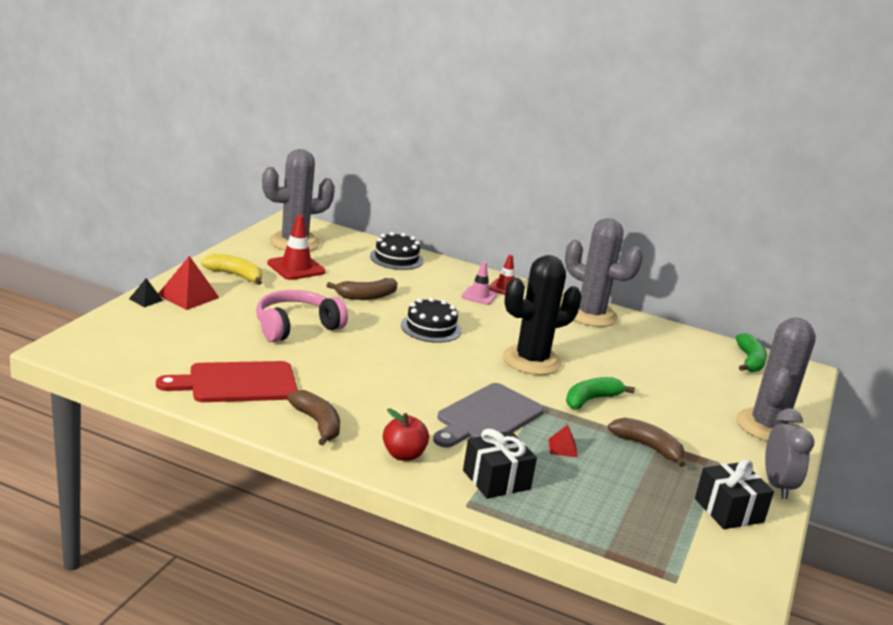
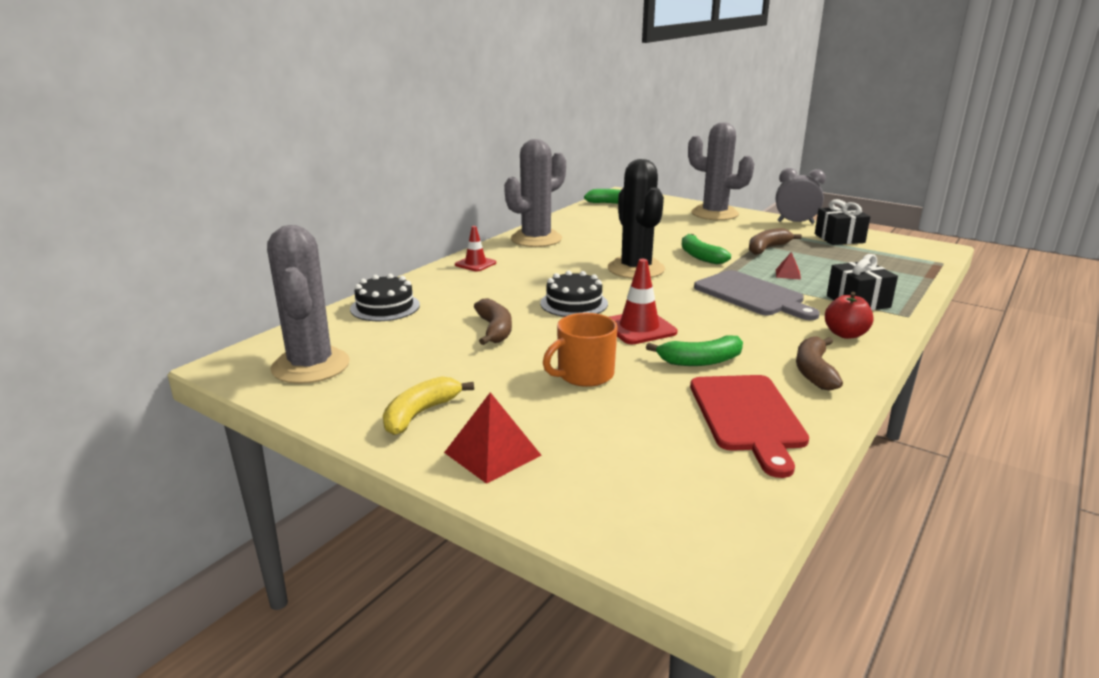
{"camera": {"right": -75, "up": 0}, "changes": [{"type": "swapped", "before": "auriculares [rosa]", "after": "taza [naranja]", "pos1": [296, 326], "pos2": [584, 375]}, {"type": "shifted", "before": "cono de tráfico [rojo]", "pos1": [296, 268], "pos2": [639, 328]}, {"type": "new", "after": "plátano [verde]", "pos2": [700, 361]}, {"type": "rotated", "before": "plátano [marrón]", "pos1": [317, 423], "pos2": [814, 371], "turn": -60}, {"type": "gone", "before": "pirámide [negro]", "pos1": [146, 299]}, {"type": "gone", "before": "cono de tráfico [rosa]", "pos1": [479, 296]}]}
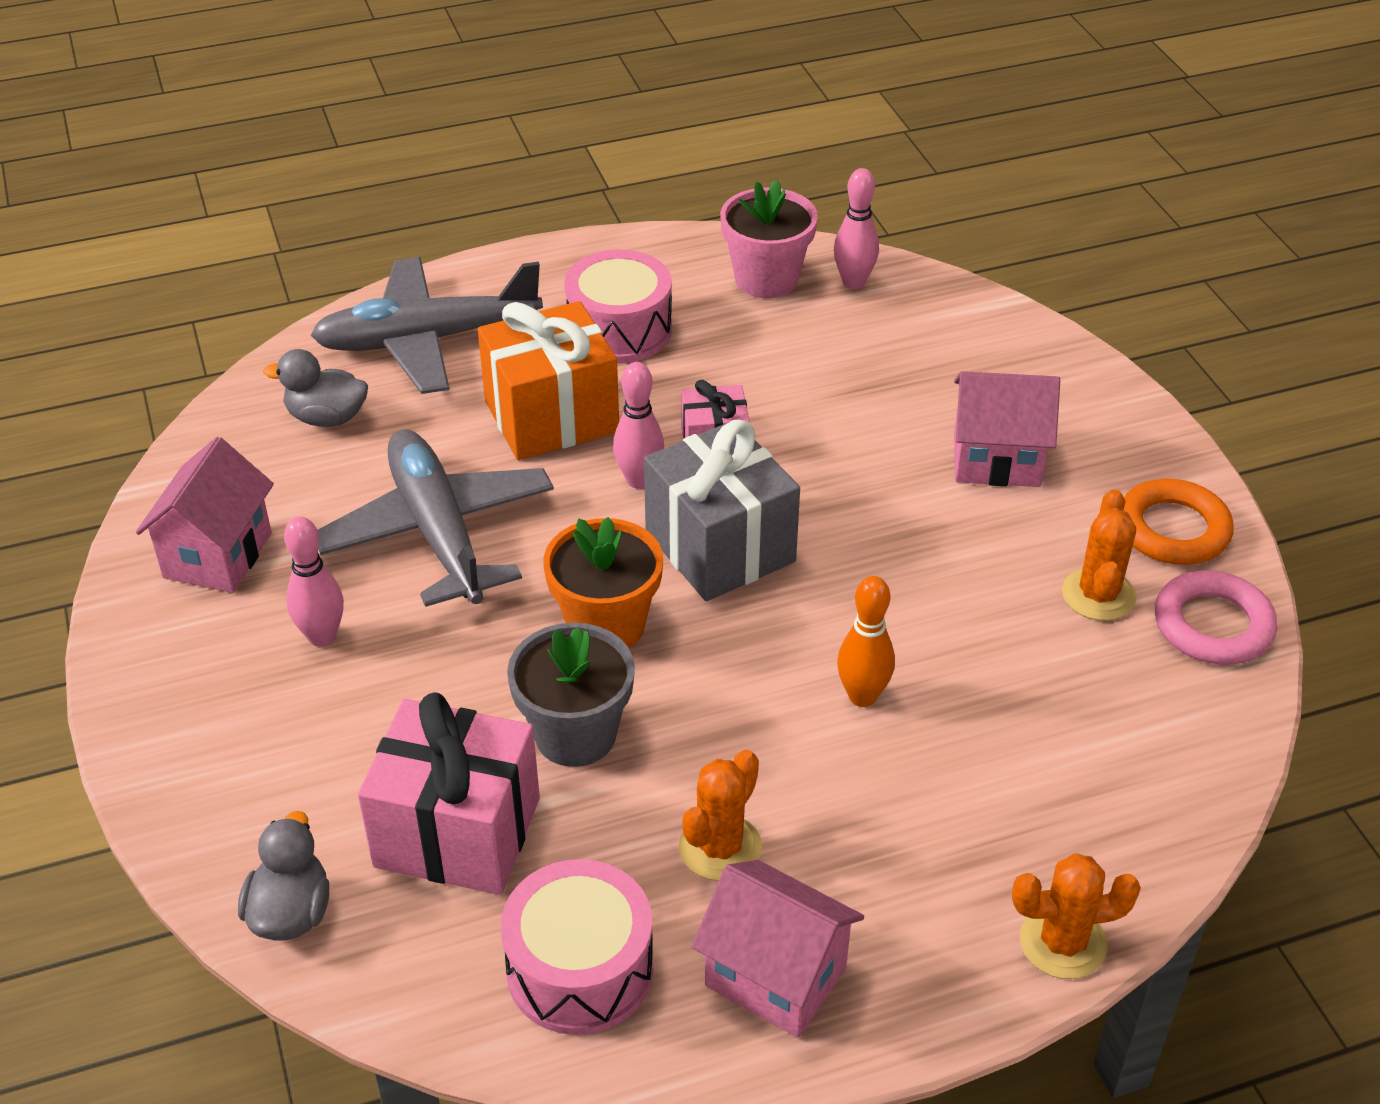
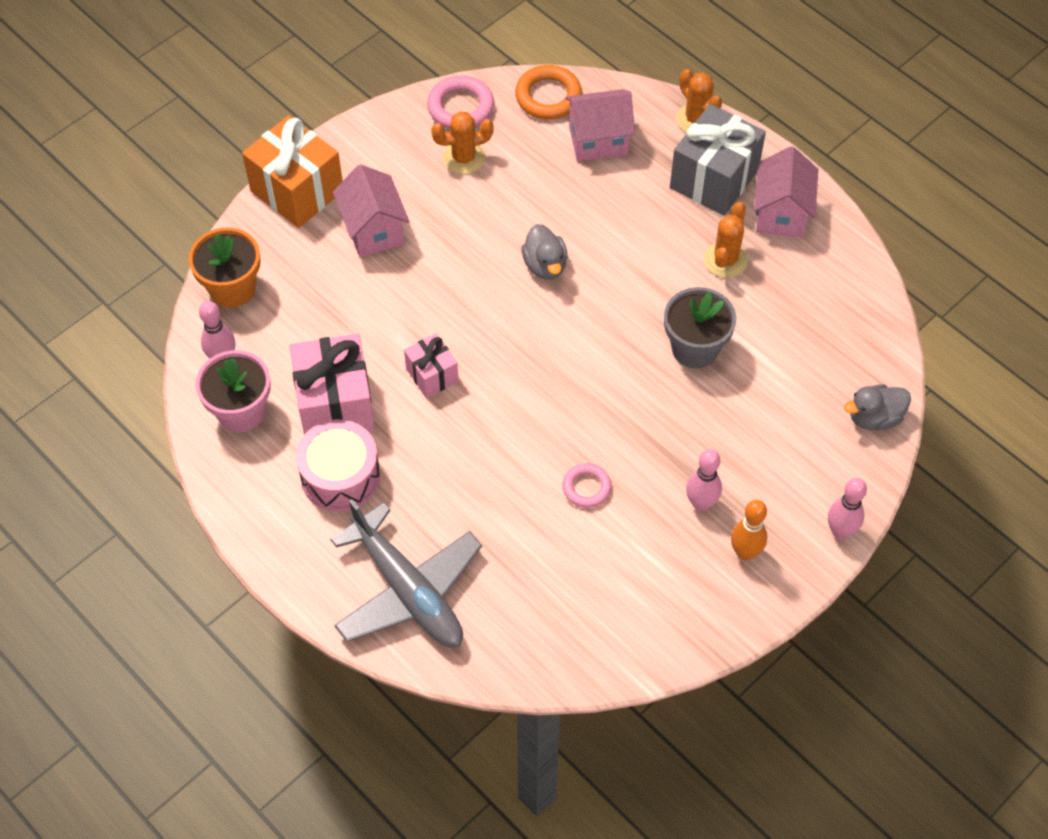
{"camera": {"right": -115, "up": 15}, "changes": [{"type": "shifted", "before": "maceta [naranja]", "pos1": [606, 625], "pos2": [232, 288]}, {"type": "shifted", "before": "regalo [naranja]", "pos1": [551, 417], "pos2": [297, 191]}, {"type": "shifted", "before": "regalo [rosa]", "pos1": [457, 832], "pos2": [335, 405]}, {"type": "shifted", "before": "anillo [naranja]", "pos1": [1172, 529], "pos2": [548, 96]}, {"type": "shifted", "before": "pato [gris]", "pos1": [327, 417], "pos2": [545, 265]}, {"type": "swapped", "before": "avión [gris]", "after": "anillo [rosa]", "pos1": [437, 531], "pos2": [586, 487]}, {"type": "shifted", "before": "casa [rosa]", "pos1": [217, 555], "pos2": [598, 141]}, {"type": "shifted", "before": "regalo [gris]", "pos1": [720, 547], "pos2": [714, 179]}, {"type": "rotated", "before": "cactus [naranja]", "pos1": [720, 847], "pos2": [725, 260], "turn": -75}, {"type": "shifted", "before": "bolo [naranja]", "pos1": [862, 696], "pos2": [745, 552]}, {"type": "shifted", "before": "bolo [rosa]", "pos1": [639, 480], "pos2": [840, 531]}, {"type": "gone", "before": "tambor [rosa]", "pos1": [580, 969]}]}
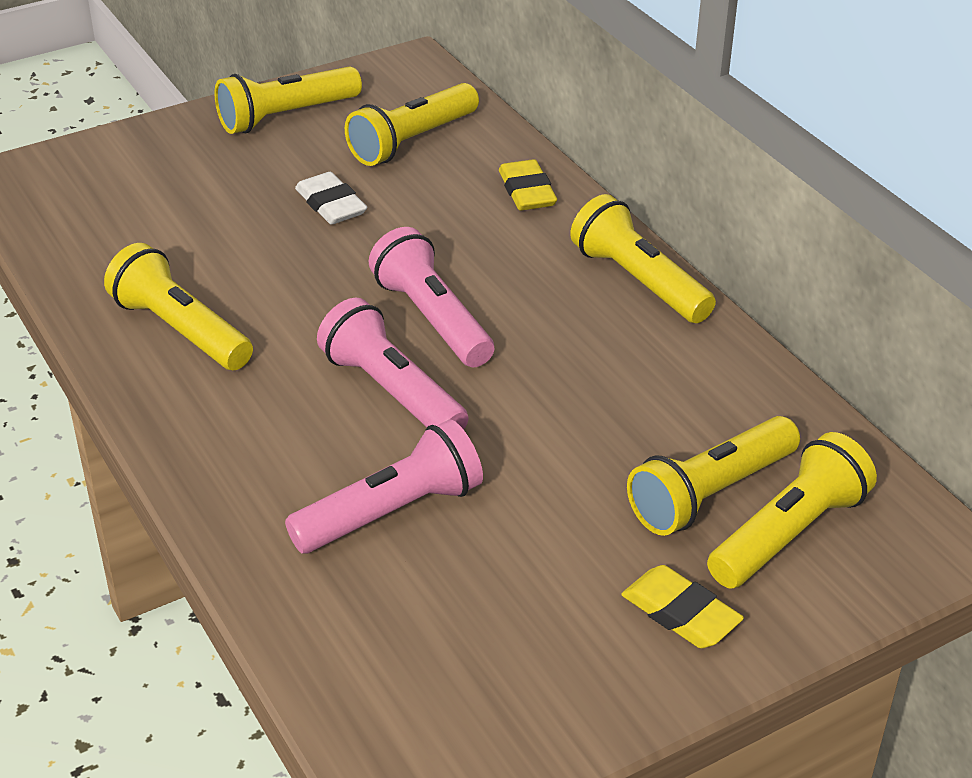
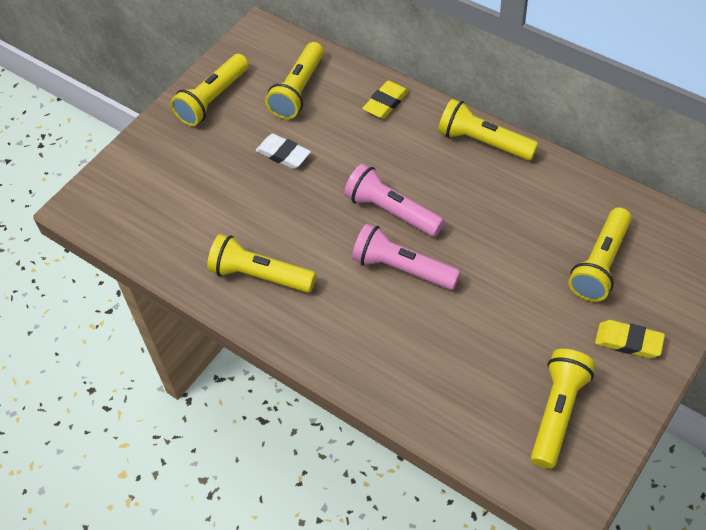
{"camera": {"right": -20, "up": 15}, "changes": [{"type": "rotated", "before": "goma de borrar [amarillo]", "pos1": [527, 191], "pos2": [386, 102], "turn": 75}, {"type": "shifted", "before": "lámpara de mano [amarillo]", "pos1": [788, 533], "pos2": [557, 413]}, {"type": "gone", "before": "lámpara de mano [rosa]", "pos1": [391, 512]}]}
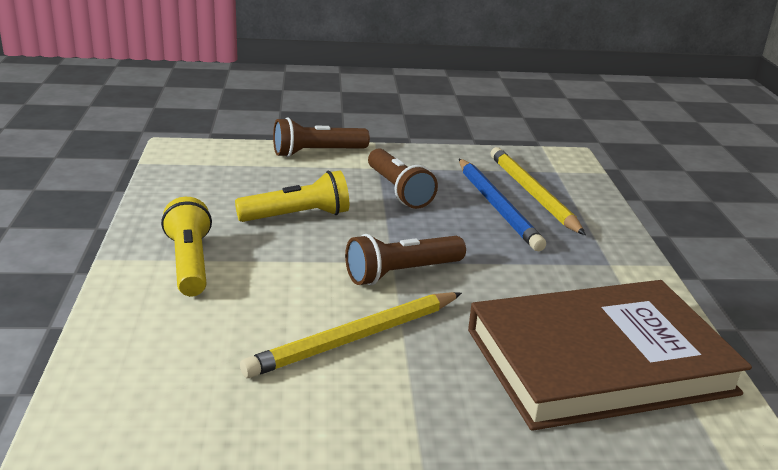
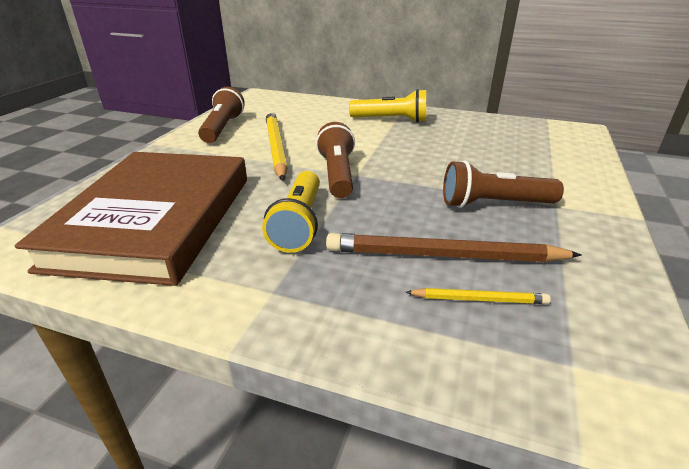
{"camera": {"right": 115, "up": 5}, "changes": [{"type": "shifted", "before": "lámpara de mano [marrón]", "pos1": [317, 153], "pos2": [222, 128]}, {"type": "shifted", "before": "lámpara de mano [amarillo]", "pos1": [297, 216], "pos2": [299, 223]}, {"type": "repainted", "before": "lápiz [azul]", "after": "lápiz [marrón]", "pos1": [497, 207], "pos2": [443, 255]}, {"type": "scaled", "before": "lápiz [amarillo]", "pos1": [532, 194], "pos2": [479, 299], "scale": 0.5}]}
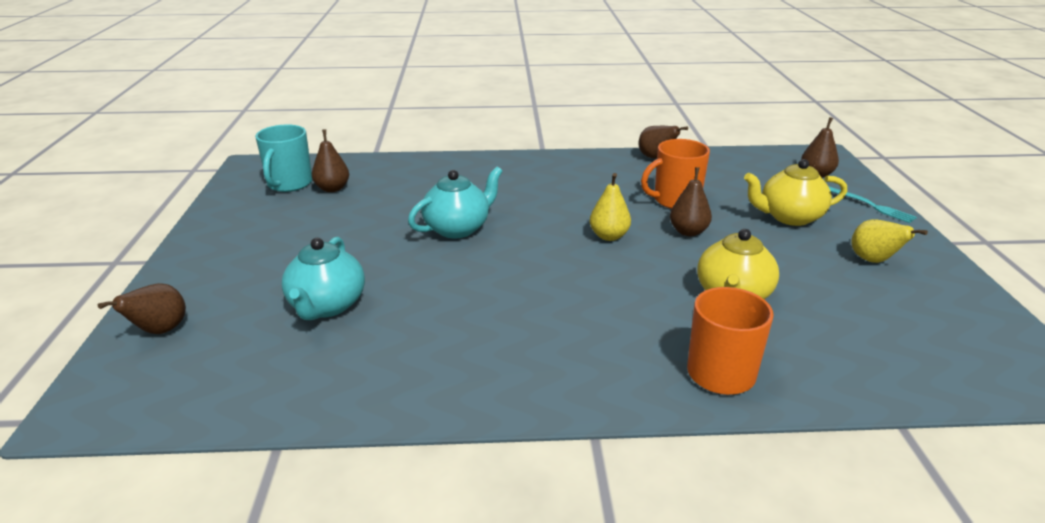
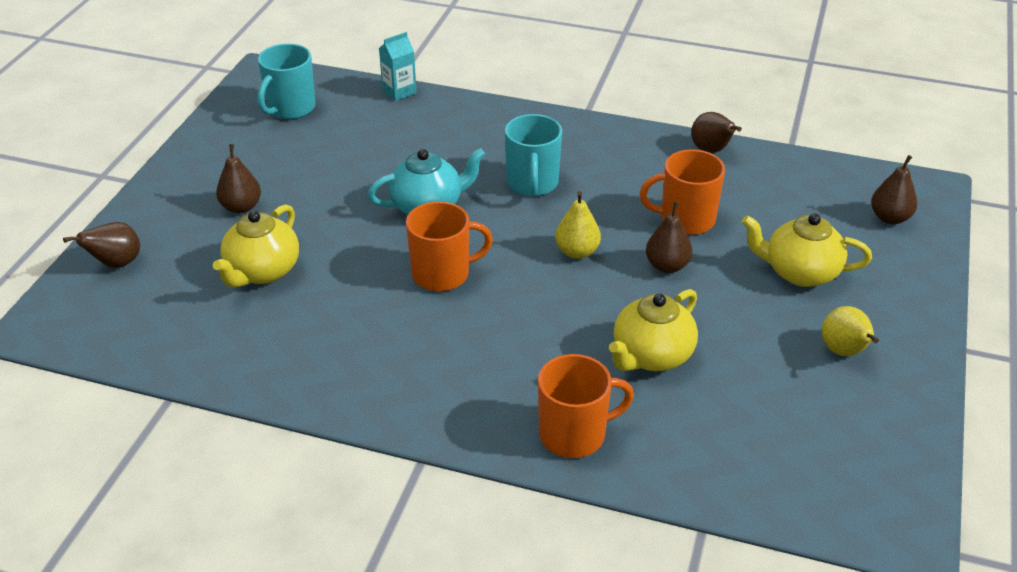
{"camera": {"right": 20, "up": 10}, "changes": [{"type": "repainted", "before": "tetera [turquesa]", "after": "tetera [amarillo]", "pos1": [327, 306], "pos2": [262, 271]}, {"type": "shifted", "before": "pera [marrón]", "pos1": [332, 189], "pos2": [241, 207]}, {"type": "new", "after": "cartón de leche [turquesa]", "pos2": [399, 91]}, {"type": "new", "after": "taza [naranja]", "pos2": [442, 274]}, {"type": "new", "after": "taza [turquesa]", "pos2": [532, 183]}, {"type": "gone", "before": "tenedor [turquesa]", "pos1": [870, 205]}]}
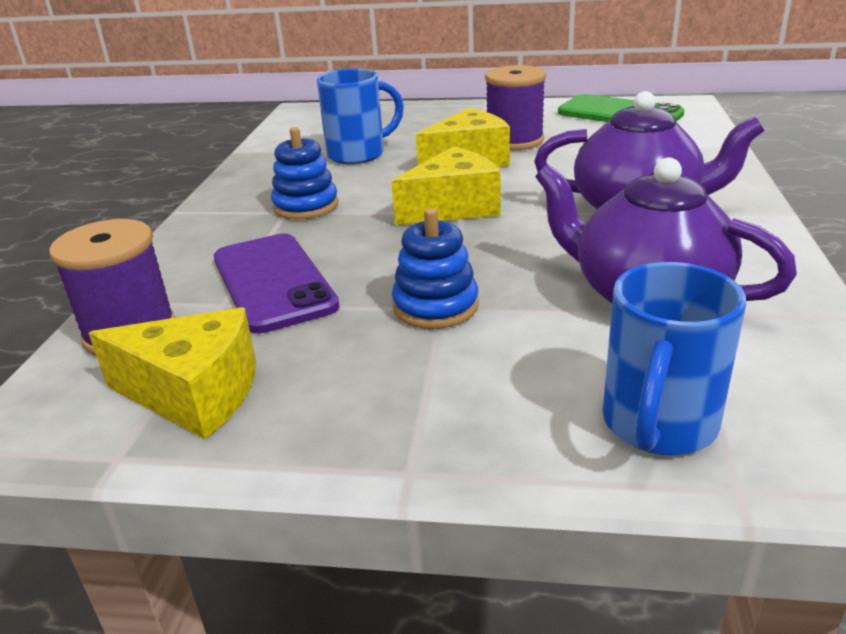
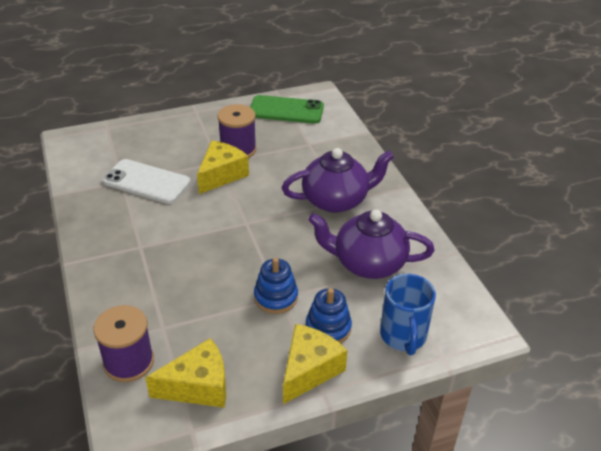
{"camera": {"right": -30, "up": 10}, "changes": [{"type": "swapped", "before": "taza [azul]", "after": "móvil [blanco]", "pos1": [358, 154], "pos2": [147, 182]}, {"type": "shifted", "before": "queso [amarillo]", "pos1": [453, 208], "pos2": [309, 370]}, {"type": "shifted", "before": "juguete apilable [azul]", "pos1": [306, 206], "pos2": [328, 328]}, {"type": "gone", "before": "móvil [morado]", "pos1": [273, 282]}]}
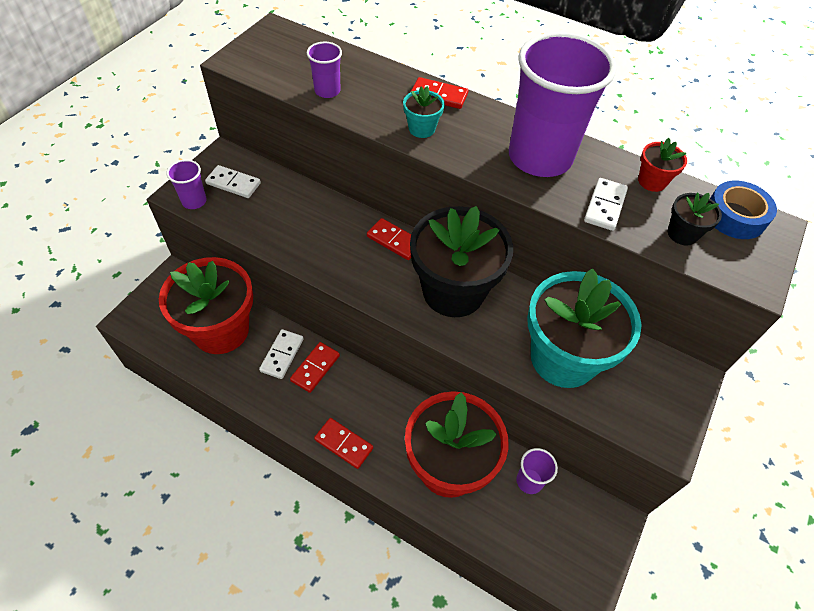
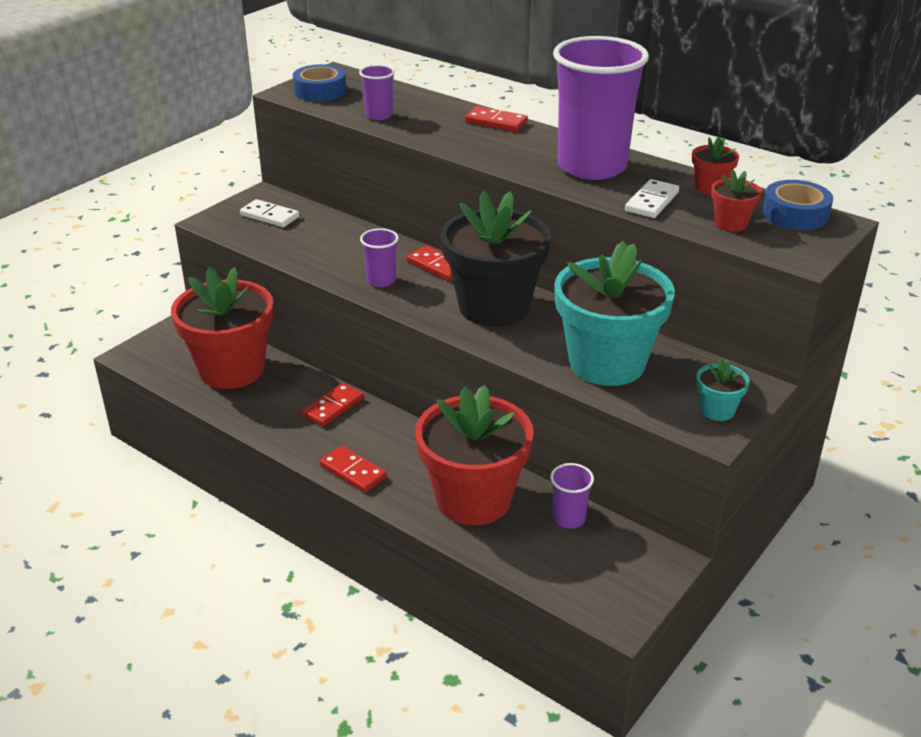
{"camera": {"right": 10, "up": -20}, "changes": [{"type": "new", "after": "cinta adhesiva [azul]", "pos2": [320, 91]}, {"type": "shifted", "before": "vaso [morado]", "pos1": [194, 201], "pos2": [381, 280]}, {"type": "shifted", "before": "maceta [turquesa]", "pos1": [421, 129], "pos2": [717, 410]}, {"type": "repainted", "before": "maceta [negro]", "after": "maceta [rojo]", "pos1": [682, 234], "pos2": [731, 223]}, {"type": "gone", "before": "ficha de dominó [blanco]", "pos1": [282, 355]}]}
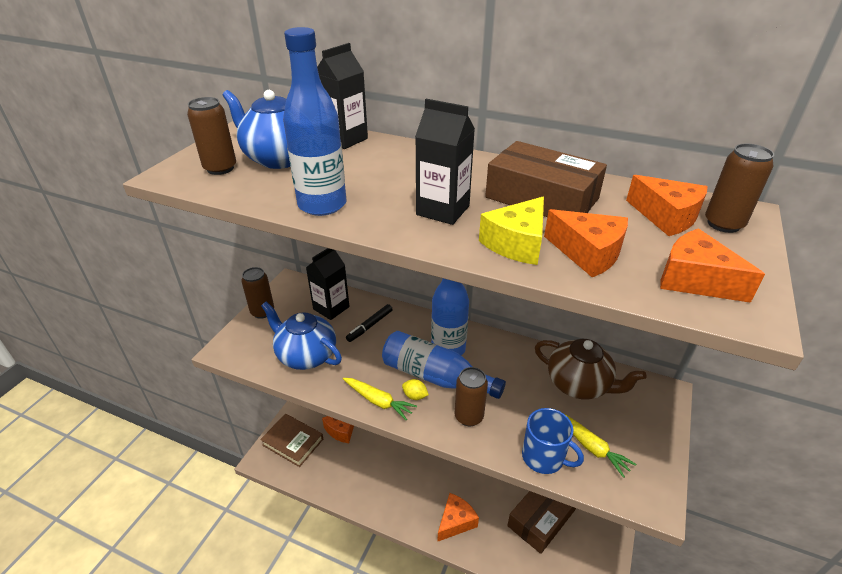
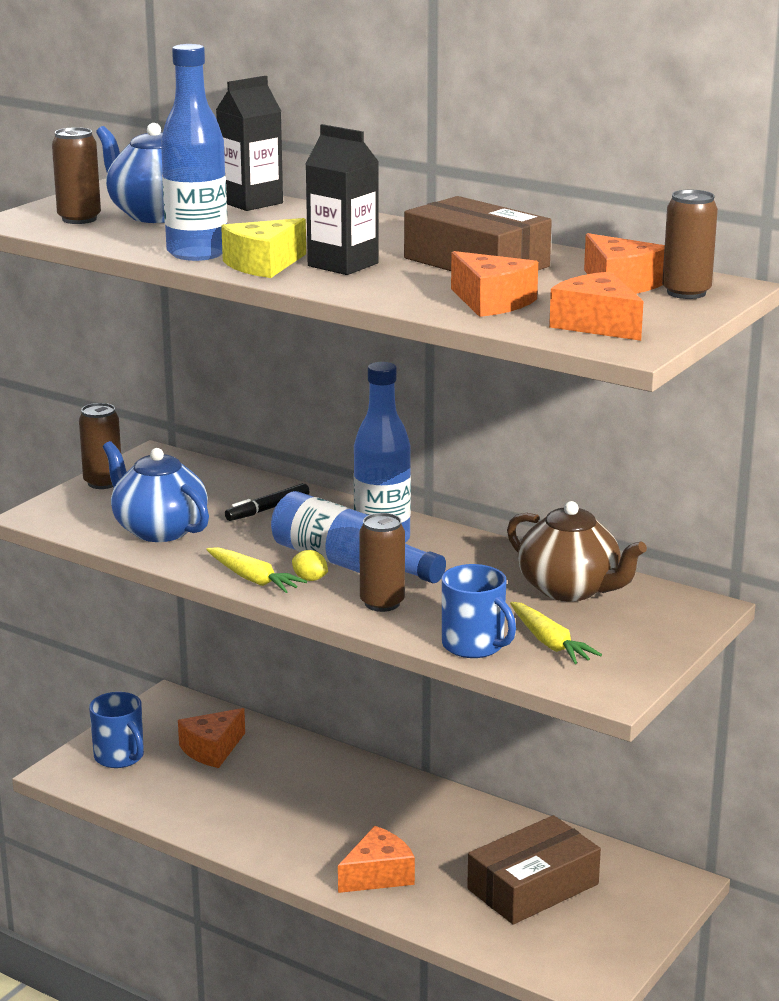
{"camera": {"right": 10, "up": -15}, "changes": [{"type": "swapped", "before": "libro [marrón]", "after": "taza [azul]", "pos1": [293, 442], "pos2": [120, 757]}, {"type": "shifted", "before": "queso [amarillo]", "pos1": [516, 243], "pos2": [263, 265]}, {"type": "gone", "before": "cartón de leche [negro]", "pos1": [331, 308]}]}
